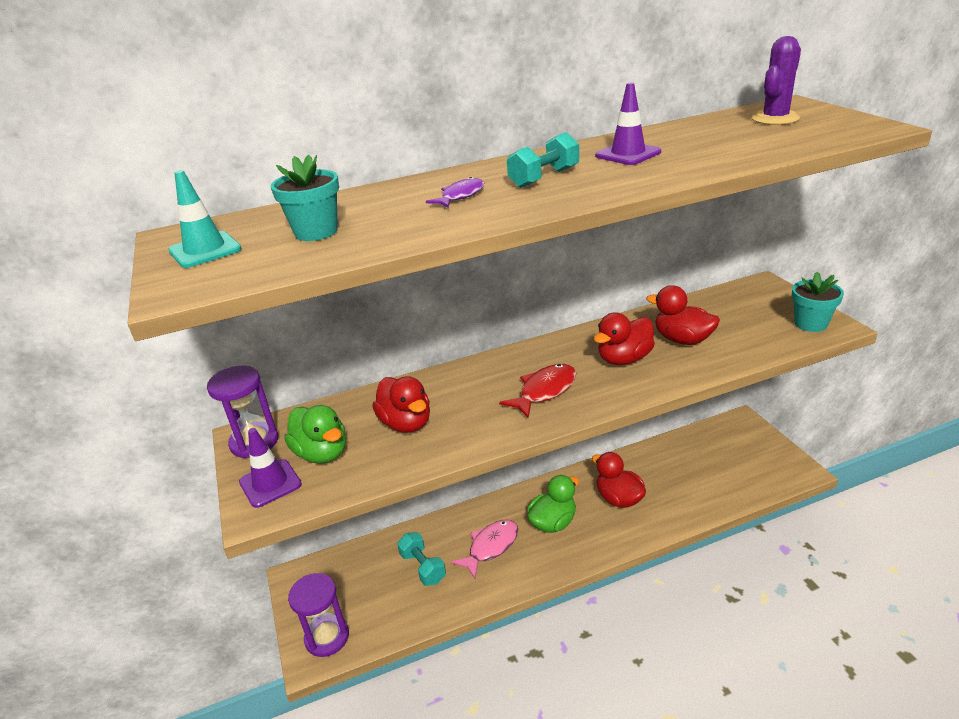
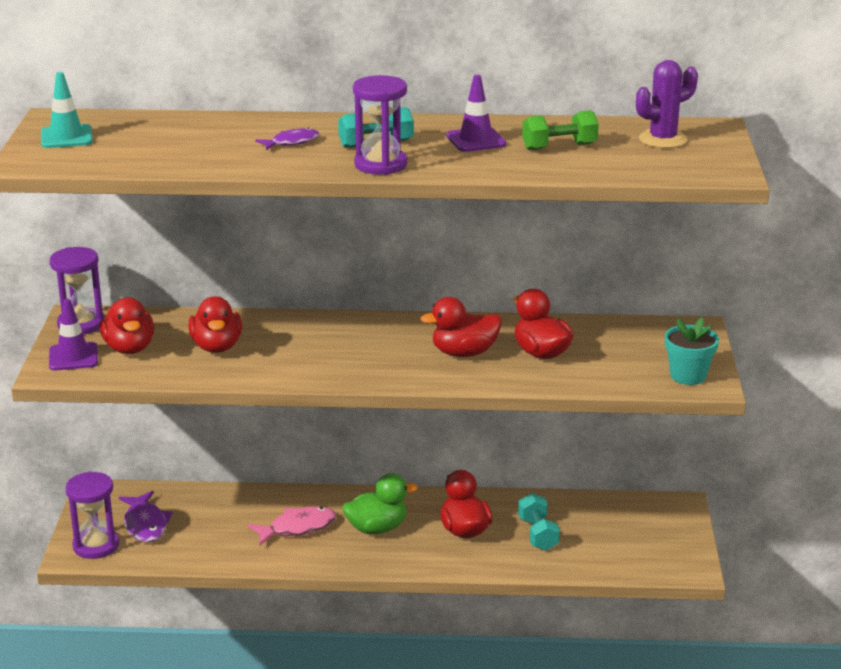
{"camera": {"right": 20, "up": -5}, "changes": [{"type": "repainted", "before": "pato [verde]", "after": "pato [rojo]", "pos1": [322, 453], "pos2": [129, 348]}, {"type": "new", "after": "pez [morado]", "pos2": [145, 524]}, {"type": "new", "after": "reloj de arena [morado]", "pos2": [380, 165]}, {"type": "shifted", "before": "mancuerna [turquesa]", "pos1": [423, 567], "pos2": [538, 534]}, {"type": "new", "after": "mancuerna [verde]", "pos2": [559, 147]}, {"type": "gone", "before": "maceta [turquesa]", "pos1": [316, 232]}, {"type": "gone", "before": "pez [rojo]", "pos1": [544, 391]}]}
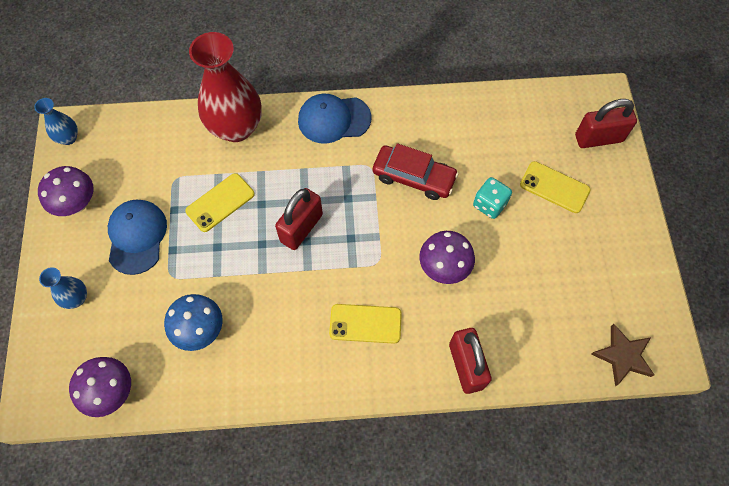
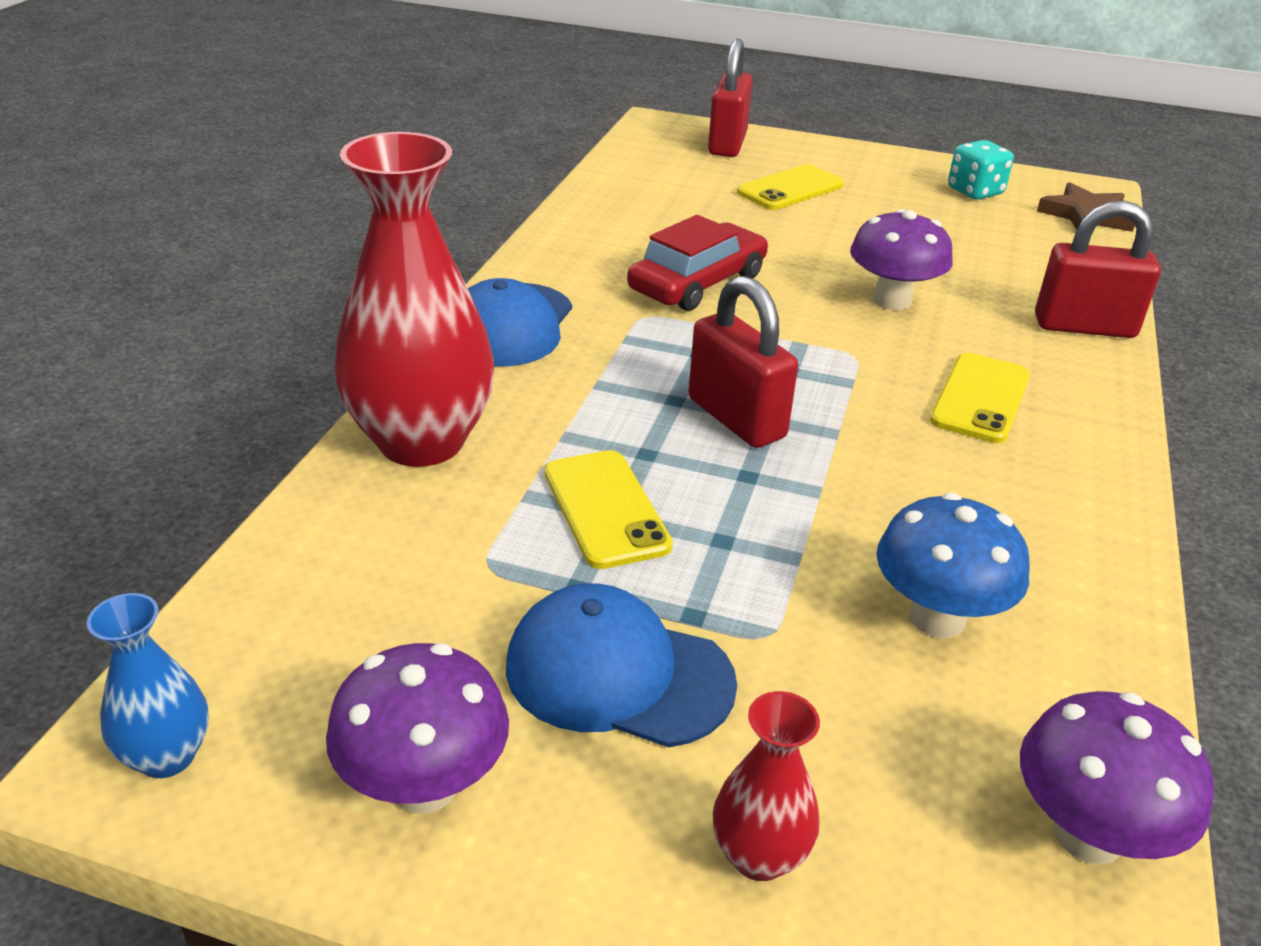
{"camera": {"right": -70, "up": -30}, "changes": [{"type": "repainted", "before": "florero [azul]", "after": "florero [rojo]", "pos1": [76, 298], "pos2": [759, 856]}, {"type": "shifted", "before": "dado [turquesa]", "pos1": [489, 204], "pos2": [975, 192]}]}
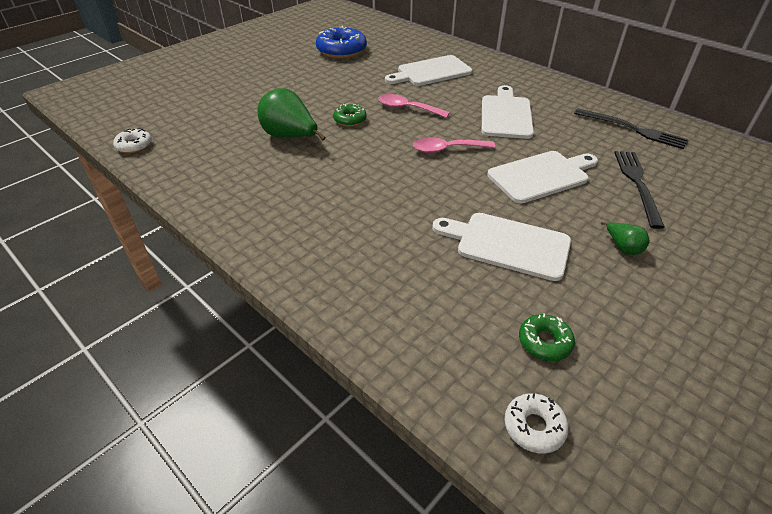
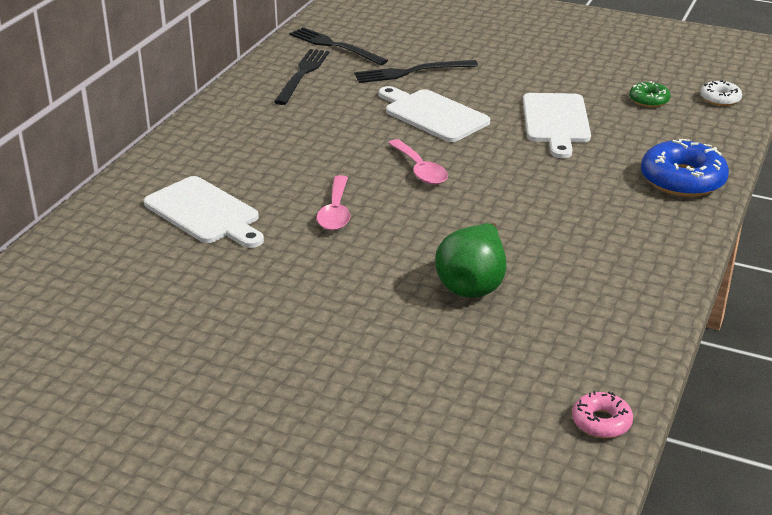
{"camera": {"right": -110, "up": -10}, "changes": [{"type": "new", "after": "tenedor [negro]", "pos2": [335, 46]}, {"type": "repainted", "before": "rosquilla [blanco]", "after": "rosquilla [rosa]", "pos1": [134, 145], "pos2": [601, 422]}, {"type": "shifted", "before": "rosquilla [azul]", "pos1": [341, 50], "pos2": [682, 180]}, {"type": "gone", "before": "rosquilla [verde]", "pos1": [350, 120]}, {"type": "gone", "before": "tabla de cortar [blanco]", "pos1": [506, 115]}, {"type": "gone", "before": "pera [verde]", "pos1": [623, 247]}]}
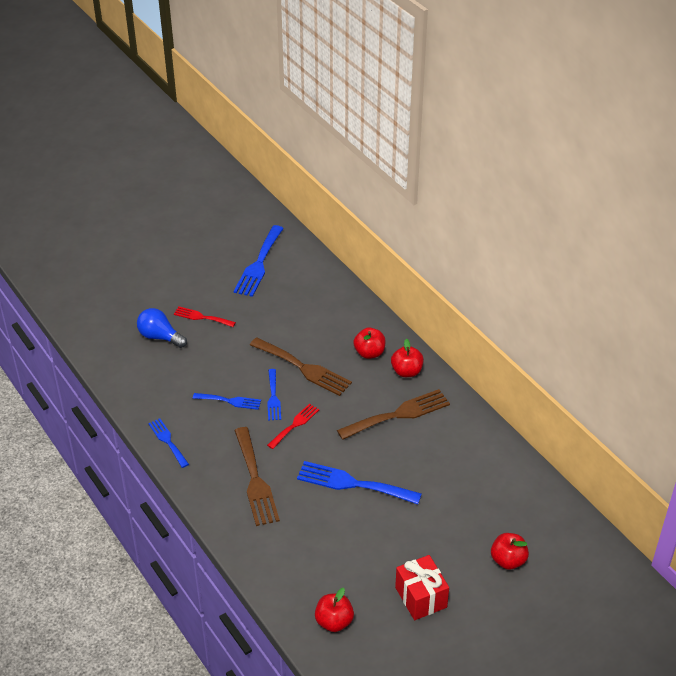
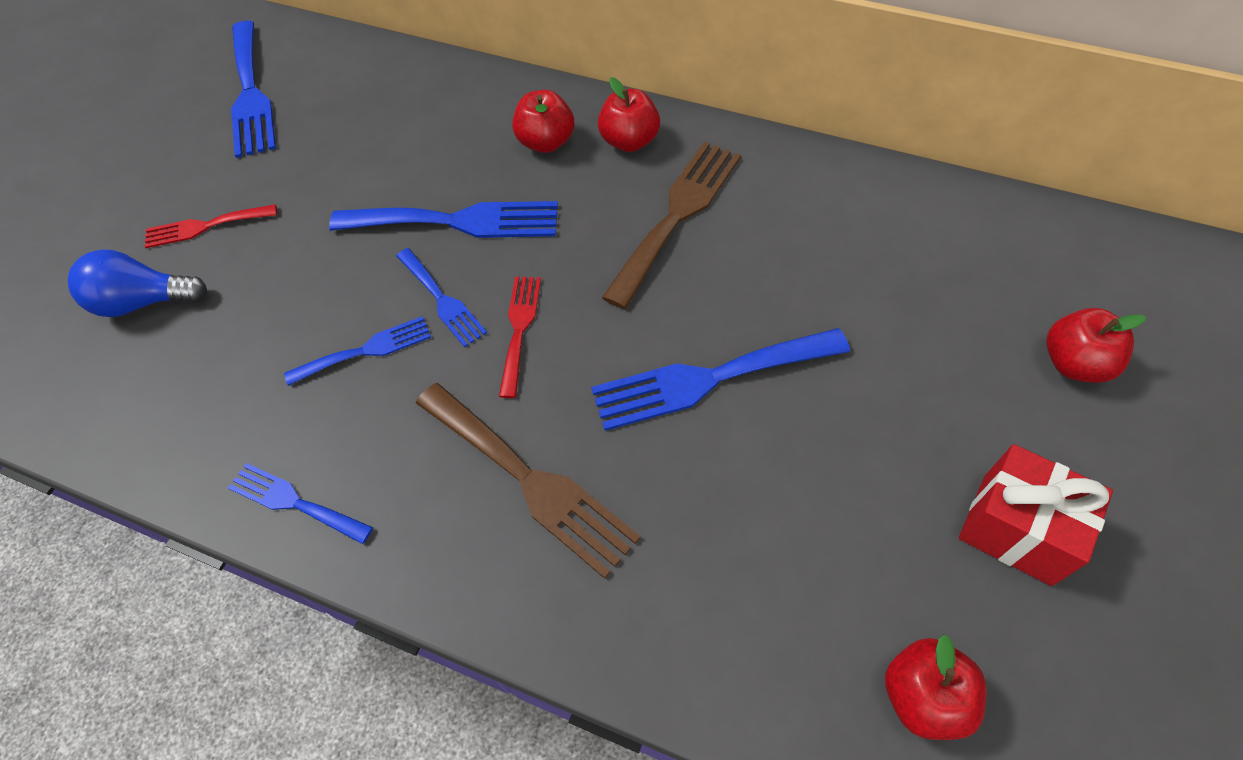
{"camera": {"right": -30, "up": 15}, "changes": [{"type": "repainted", "before": "tenedor [marrón]", "after": "tenedor [azul]", "pos1": [304, 368], "pos2": [457, 221]}]}
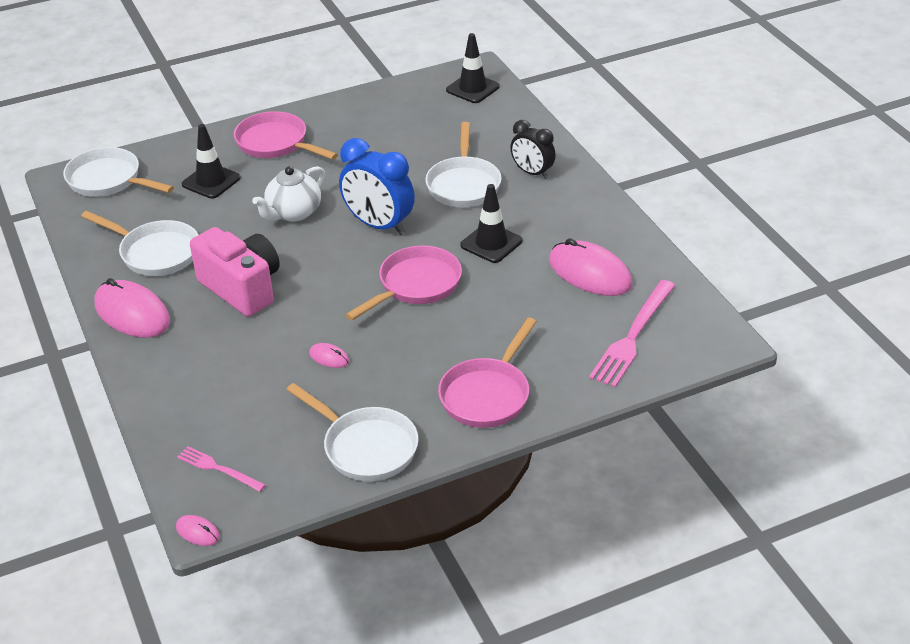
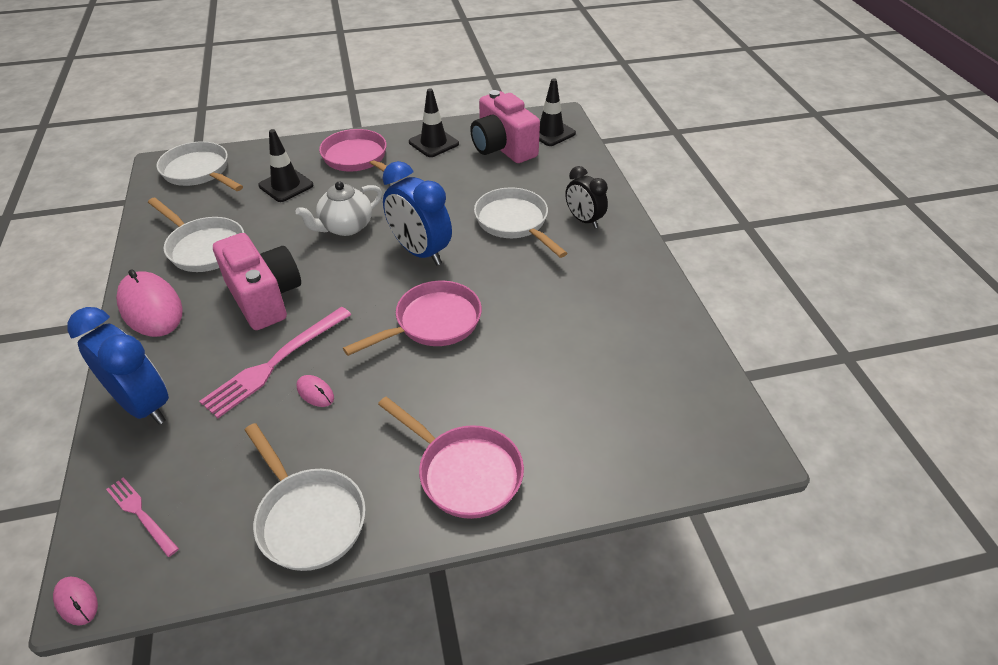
{"camera": {"right": 10, "up": 5}, "changes": [{"type": "new", "after": "despertador [azul]", "pos2": [143, 405]}, {"type": "shifted", "before": "tenedor [rosa]", "pos1": [633, 336], "pos2": [275, 363]}, {"type": "rotated", "before": "sartén [rosa]", "pos1": [487, 395], "pos2": [465, 472], "turn": -90}, {"type": "shifted", "before": "cono de tráfico [negro]", "pos1": [491, 243], "pos2": [433, 143]}, {"type": "new", "after": "cámara [rosa]", "pos2": [502, 148]}, {"type": "rotated", "before": "sartén [blanco]", "pos1": [463, 184], "pos2": [514, 222], "turn": 135}, {"type": "gone", "before": "ratón [rosa]", "pos1": [590, 273]}]}
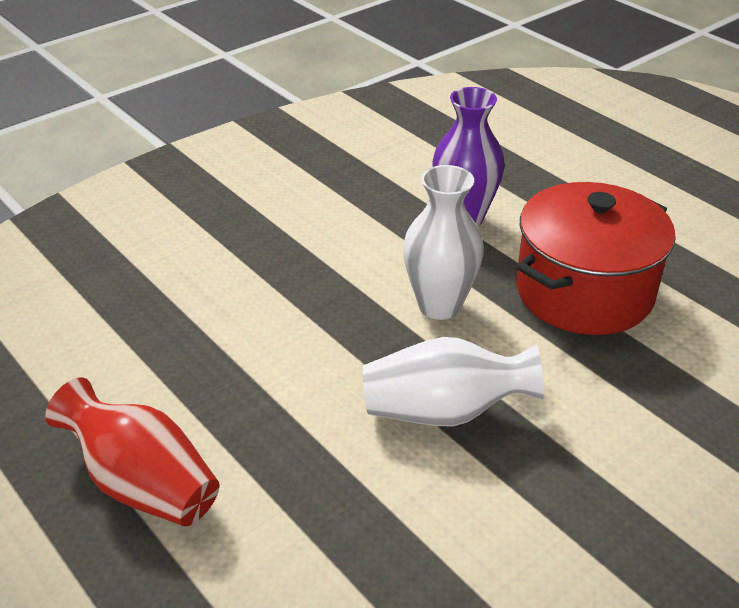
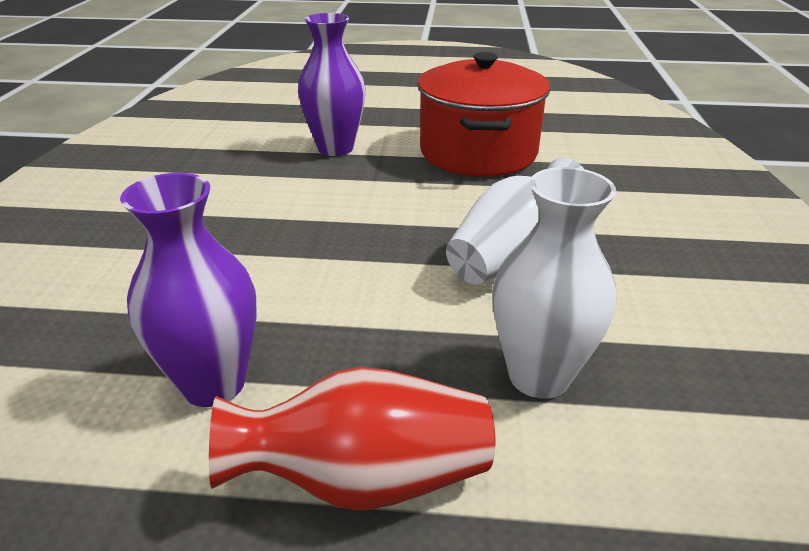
{"camera": {"right": -45, "up": -5}, "changes": [{"type": "new", "after": "florero [morado]", "pos2": [213, 384]}, {"type": "shifted", "before": "florero [blanco]", "pos1": [439, 305], "pos2": [539, 376]}]}
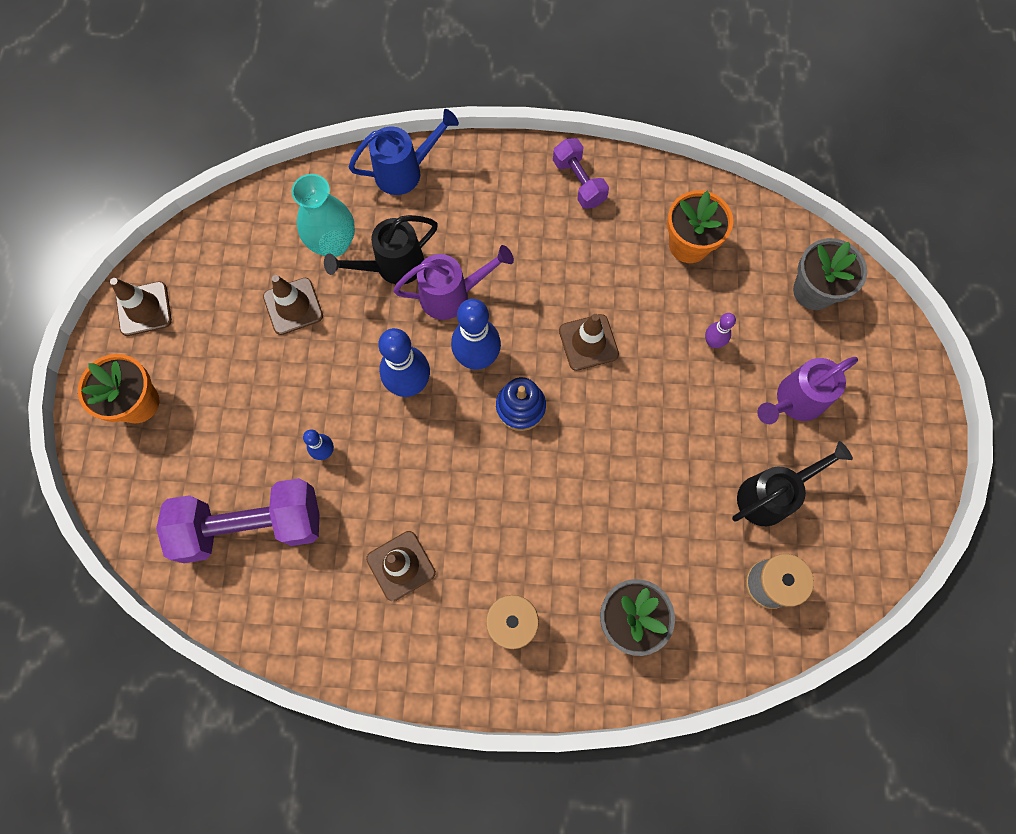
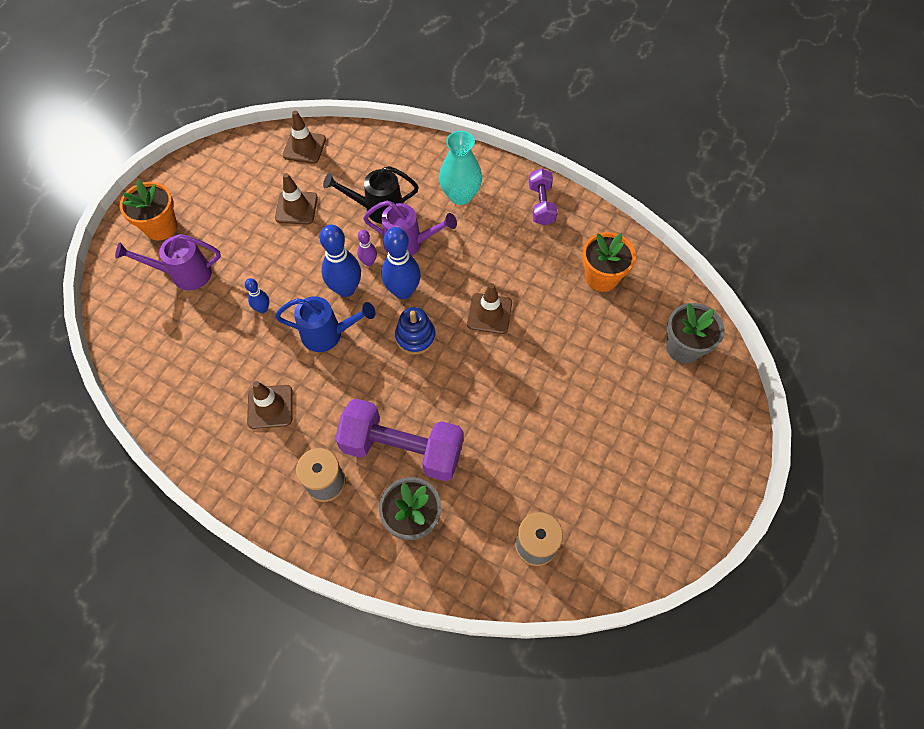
{"camera": {"right": 25, "up": -10}, "changes": [{"type": "shifted", "before": "regadera [morado]", "pos1": [794, 401], "pos2": [185, 274]}, {"type": "shifted", "before": "regadera [azul]", "pos1": [405, 171], "pos2": [328, 334]}, {"type": "shifted", "before": "cono de tráfico [marrón]", "pos1": [144, 309], "pos2": [304, 147]}, {"type": "shifted", "before": "mancuerna [morado]", "pos1": [251, 526], "pos2": [402, 449]}, {"type": "shifted", "before": "bolo [morado]", "pos1": [713, 342], "pos2": [369, 262]}, {"type": "shifted", "before": "florero [turquesa]", "pos1": [333, 243], "pos2": [460, 195]}, {"type": "gone", "before": "regadera [negro]", "pos1": [770, 495]}]}
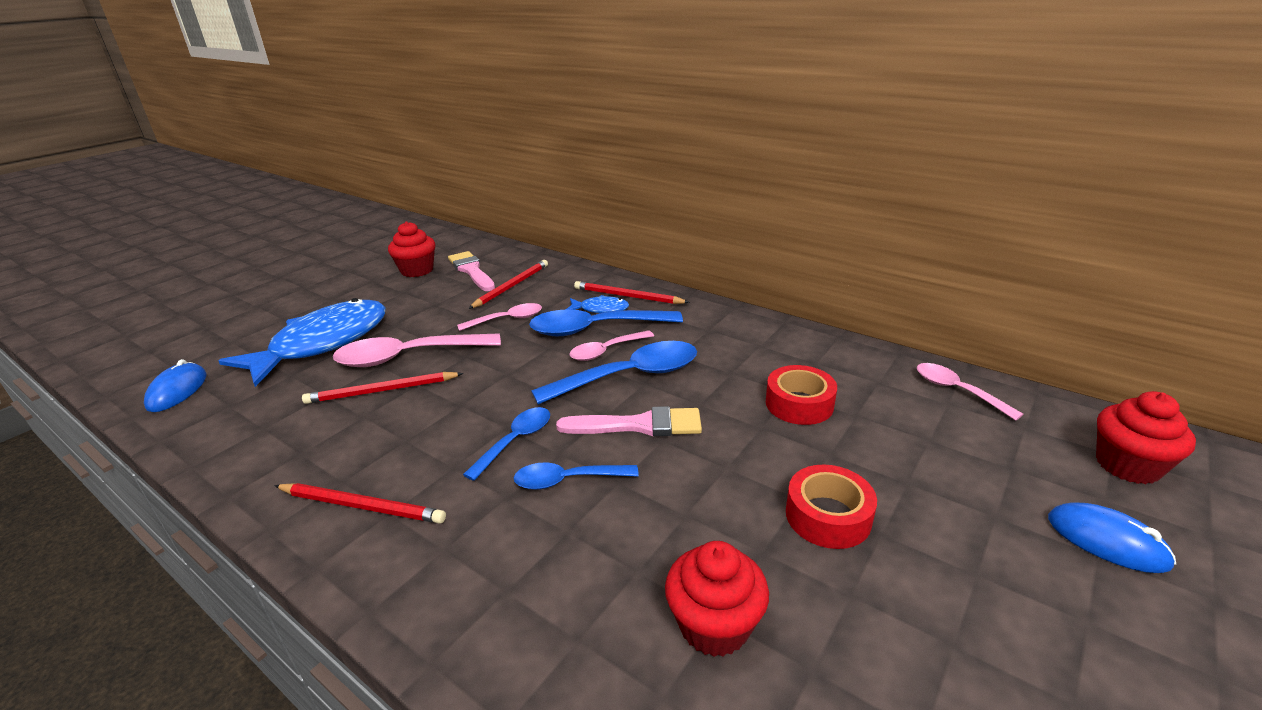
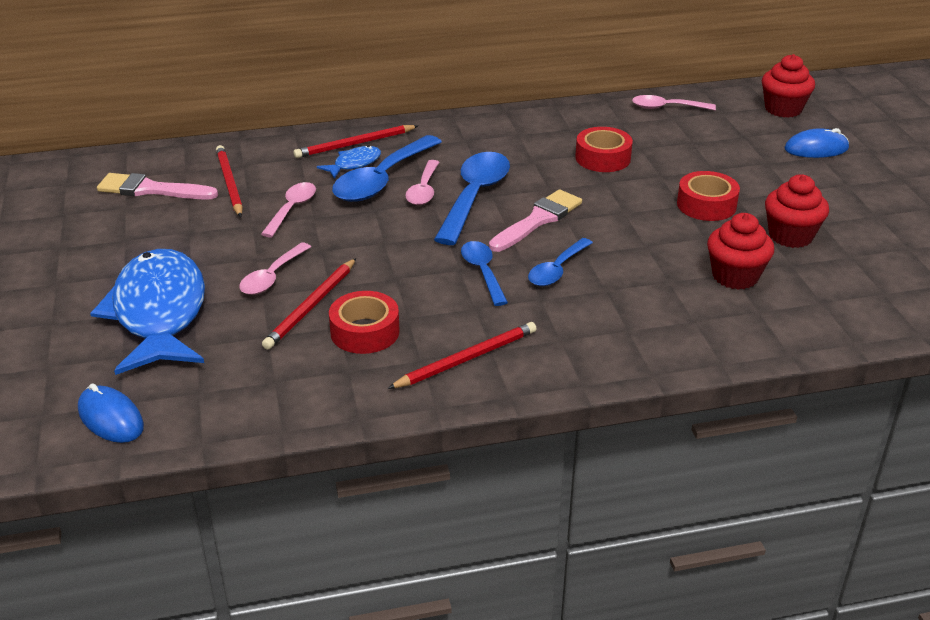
{"camera": {"right": -50, "up": 5}, "changes": [{"type": "scaled", "before": "cuchara [rosa]", "pos1": [408, 357], "pos2": [272, 277], "scale": 0.58}, {"type": "new", "after": "cinta adhesiva [rojo]", "pos2": [365, 332]}, {"type": "shifted", "before": "magdalena [rojo]", "pos1": [417, 270], "pos2": [790, 236]}]}
